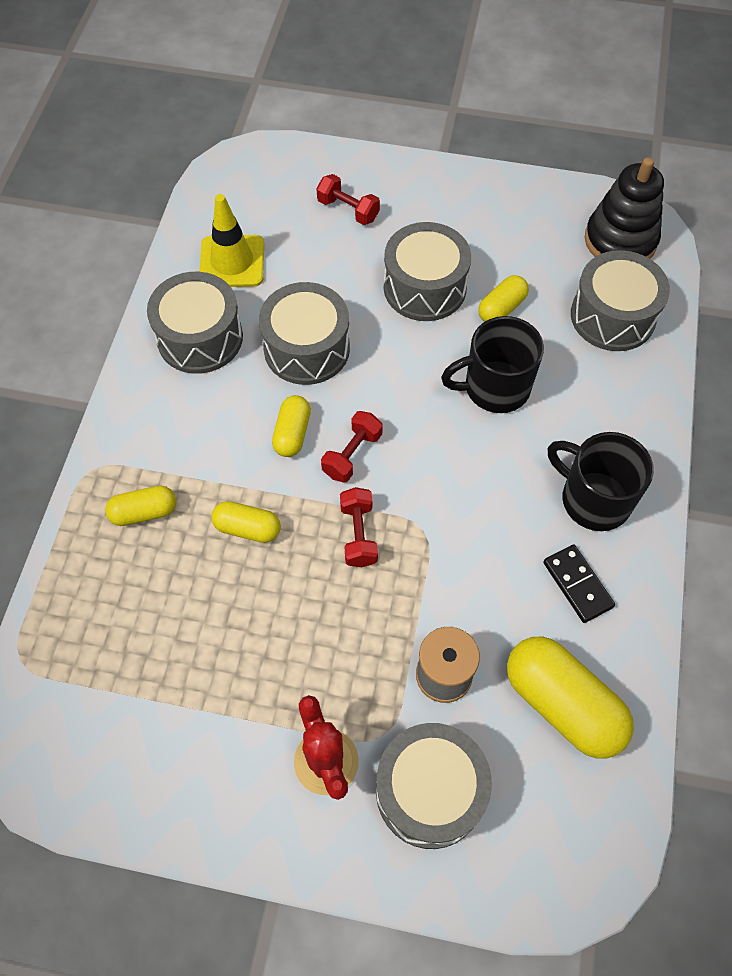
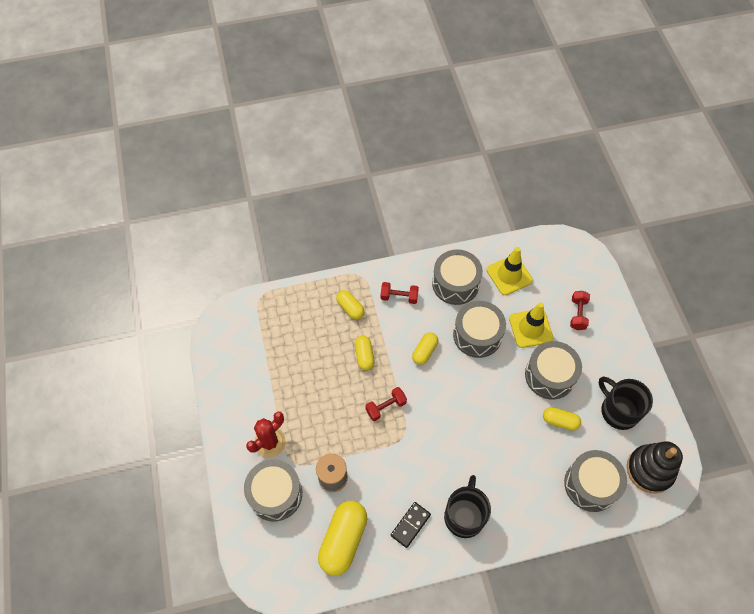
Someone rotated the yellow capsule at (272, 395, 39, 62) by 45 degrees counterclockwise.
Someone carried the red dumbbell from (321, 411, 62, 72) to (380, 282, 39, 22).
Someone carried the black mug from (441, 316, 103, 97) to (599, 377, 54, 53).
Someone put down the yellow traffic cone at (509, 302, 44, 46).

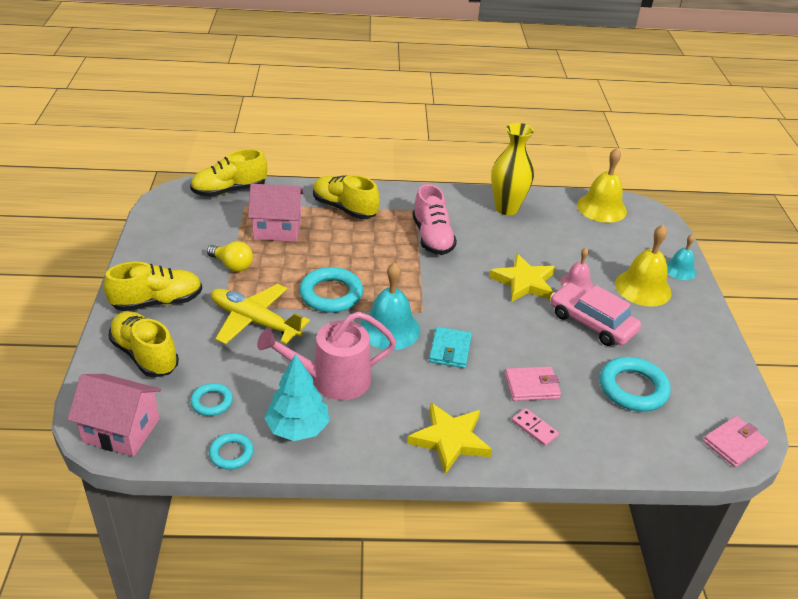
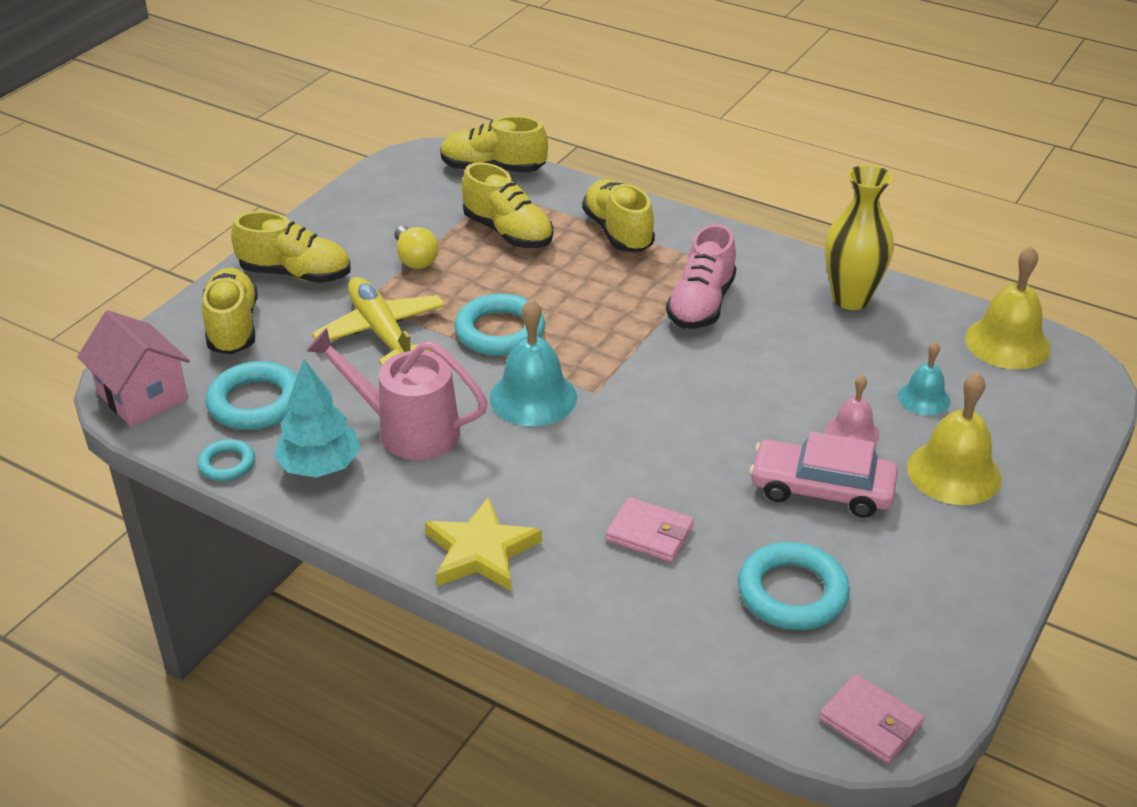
Someone scaled the turquoise ring at (190, 383, 43, 33) by 1.78.
Someone swapped the pink house at (248, 184, 56, 58) for the yellow shoe at (462, 162, 91, 86).
Someone took away the turquoise wallet at (429, 327, 43, 41).
Someone took away the yellow star at (489, 254, 66, 48).
Someone took away the pink domino at (512, 408, 47, 38).
Someone rotated the pink car at (550, 283, 91, 63) by 60 degrees counterclockwise.
Someone carried the turquoise bell from (666, 234, 30, 46) to (898, 342, 52, 73).
Someone rotated the pink wallet at (703, 416, 65, 51) by 45 degrees clockwise.

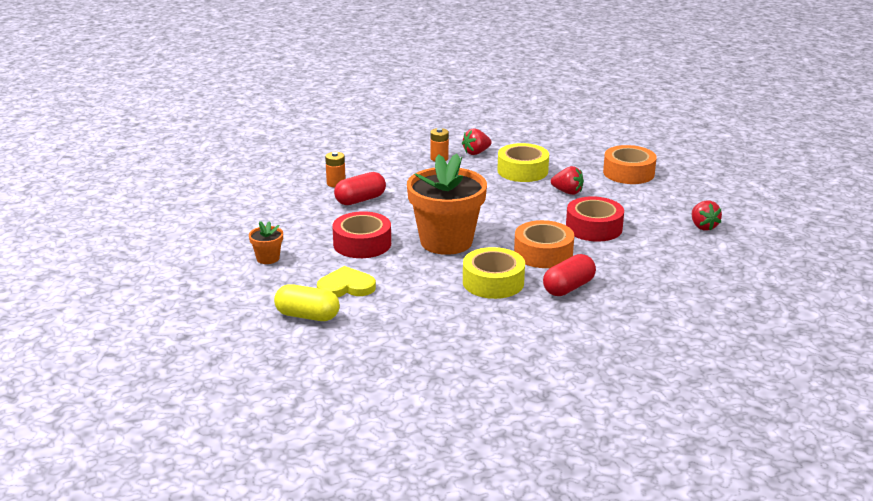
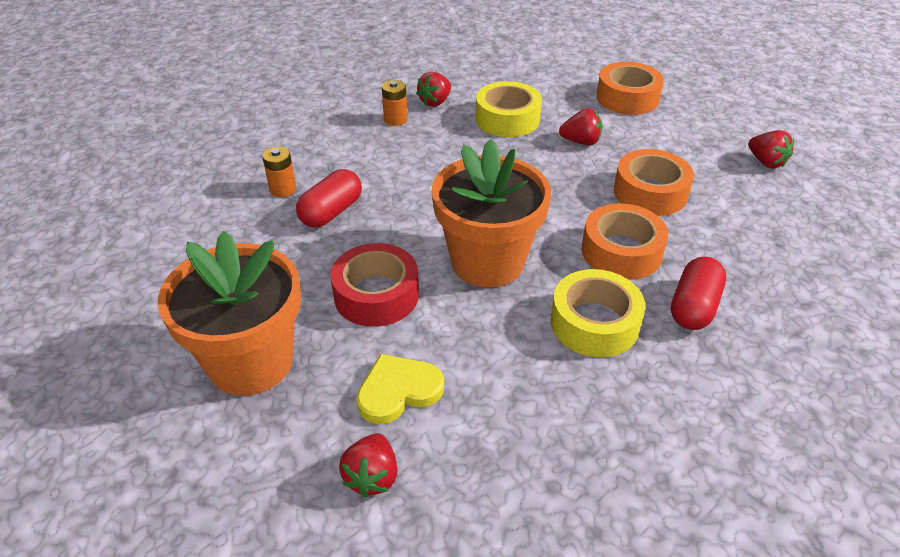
Someone scaled the orange flower pot at (249, 221, 34, 43) by 2.37.
Someone swapped the yellow capsule at (274, 284, 66, 37) for the red strawberry at (339, 433, 59, 65).
Someone repainted the red tape at (566, 196, 58, 46), which became the orange tape at (614, 149, 80, 67).

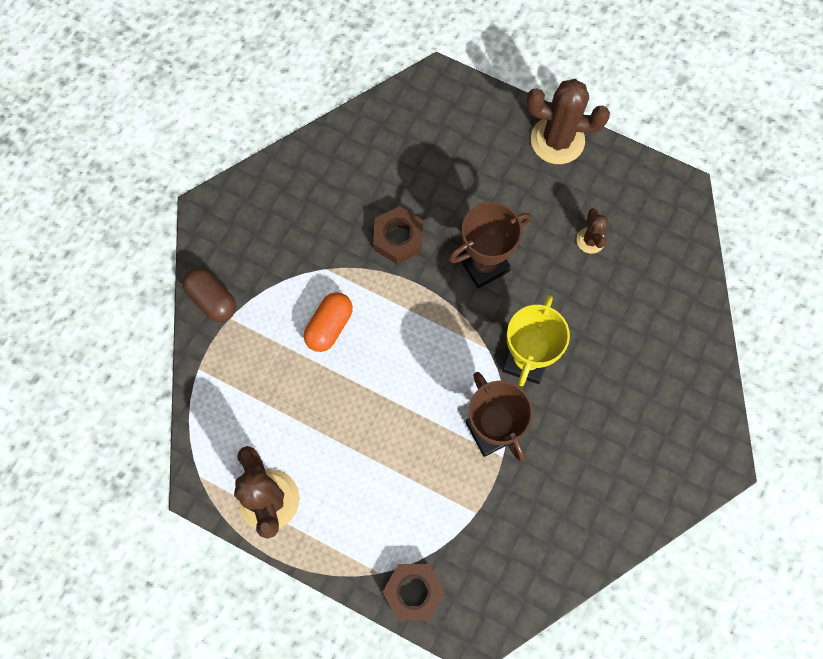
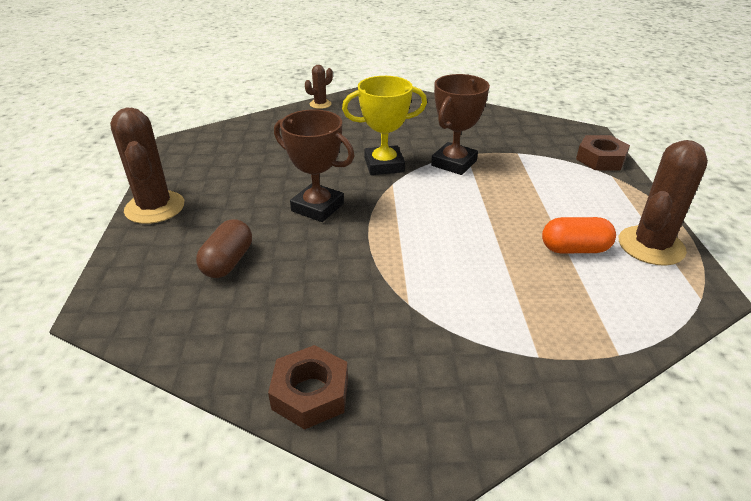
Someone carried the brown capsule from (182, 268, 54, 54) to (196, 219, 56, 59).
Someone carried the orange capsule from (304, 292, 49, 60) to (542, 217, 74, 36).
Someone carried the brown nut from (373, 206, 50, 58) to (268, 345, 80, 85).
Someone carried the brown cactus from (577, 208, 31, 46) to (305, 65, 28, 44).

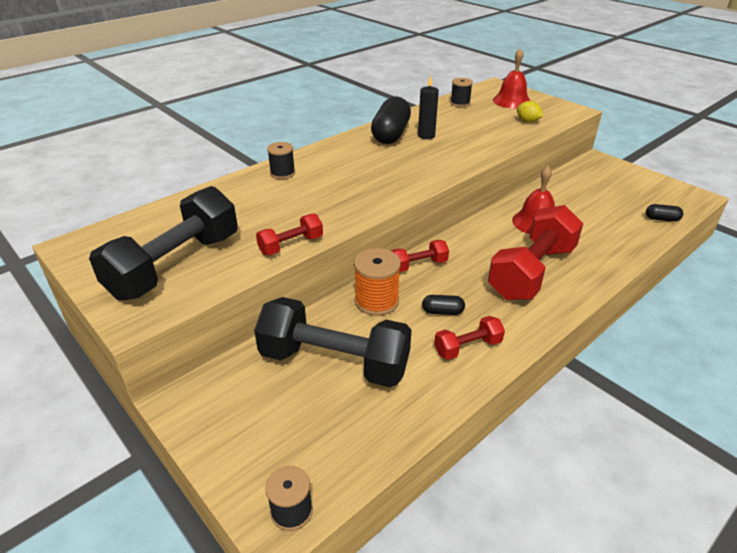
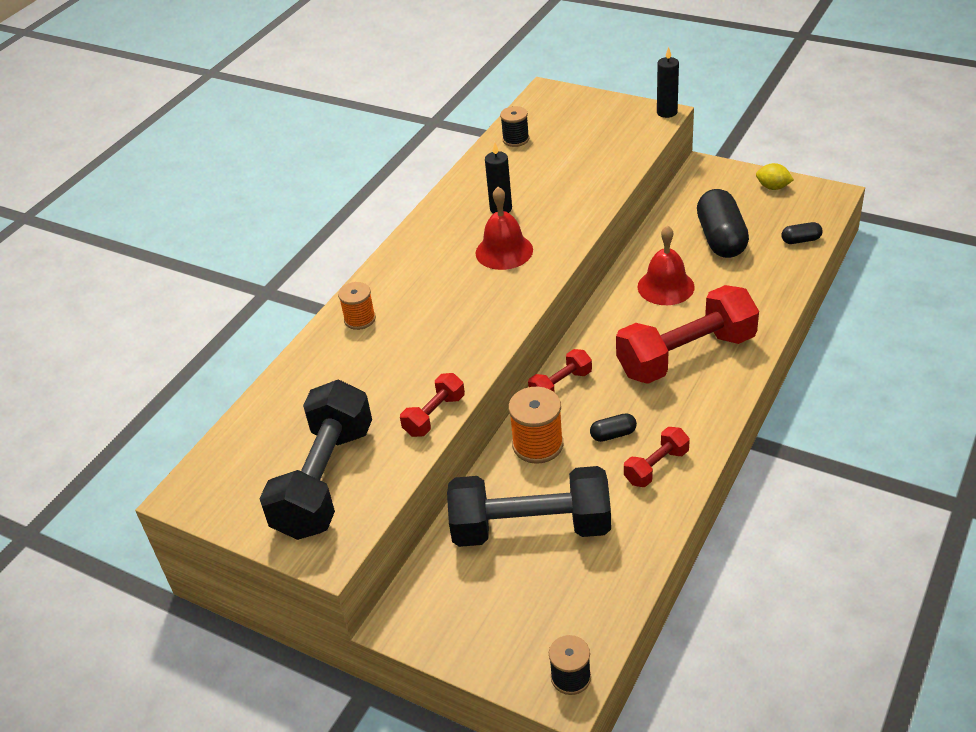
Someone repainted the black spool at (267, 142, 28, 37), which became the orange spool at (338, 282, 38, 48).
Someone carried the black capsule from (371, 96, 40, 48) to (697, 189, 52, 69).
Someone rotated the red dumbbell at (488, 205, 96, 95) by 45 degrees clockwise.
Someone carried the red bell from (493, 48, 37, 61) to (475, 187, 58, 83).
Someone carried the yellow lemon from (517, 101, 26, 22) to (756, 163, 38, 27).
Someone put down the black candle at (657, 47, 22, 71).

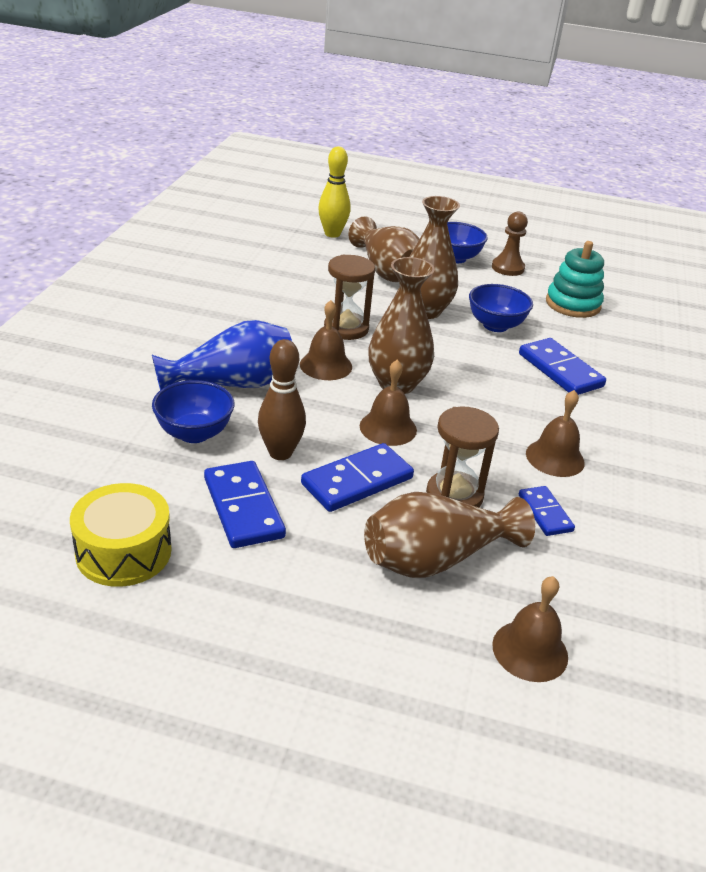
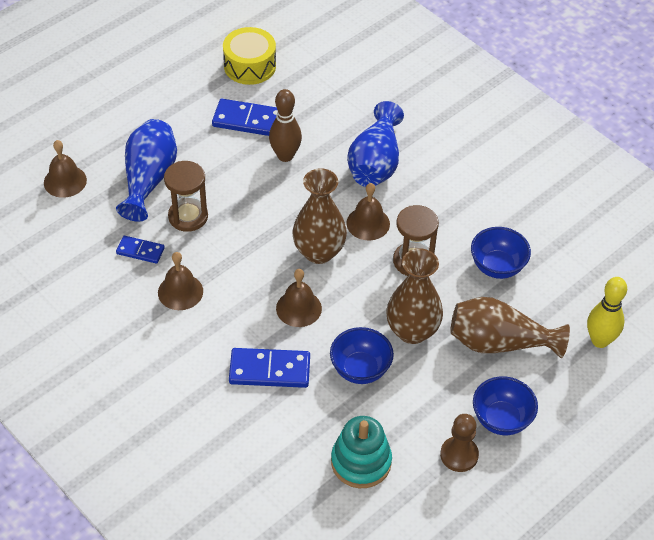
Someone carried the blue bowl from (152, 380, 82, 63) to (471, 227, 60, 52).
Someone took away the blue domino at (301, 443, 113, 69).
Someone carried the brown bell from (360, 360, 57, 86) to (276, 269, 46, 58).
Someone repainted the brown vase at (364, 492, 171, 86), which became the blue vase at (116, 119, 61, 103).

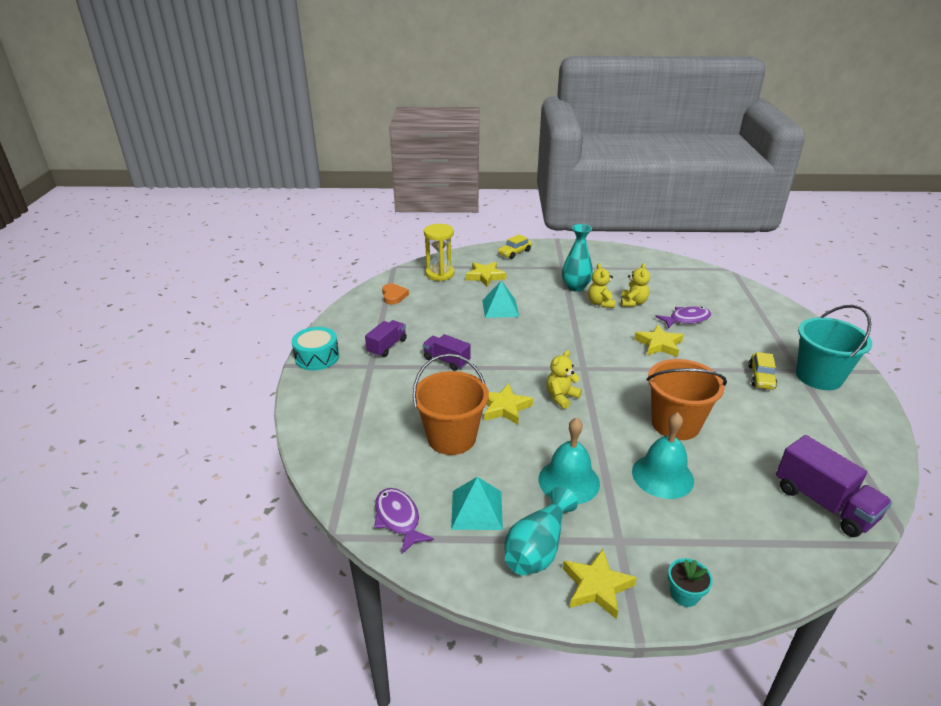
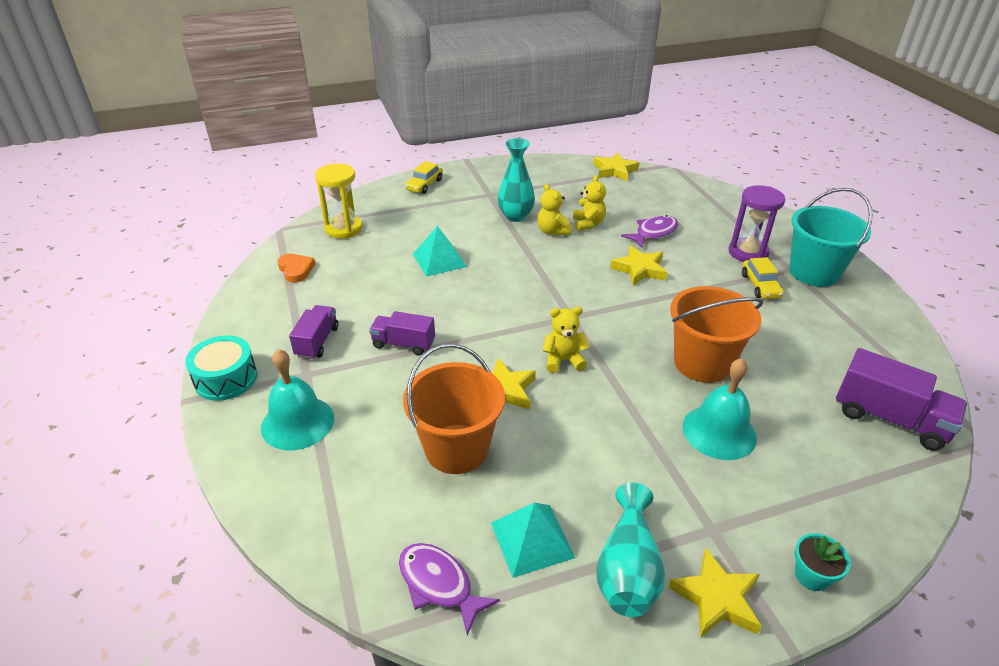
Someone carried the yellow star from (465, 262, 42, 25) to (593, 153, 46, 28).
Someone carried the turquoise bell from (538, 418, 62, 86) to (261, 349, 73, 101).
Someone rotated the yellow teddy bear at (546, 350, 36, 59) by 60 degrees clockwise.
Someone put down the purple hourglass at (729, 185, 56, 77).

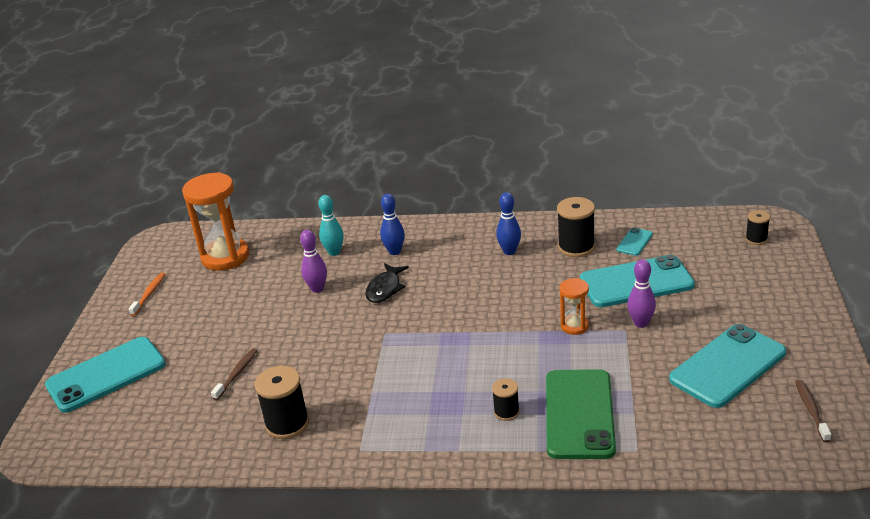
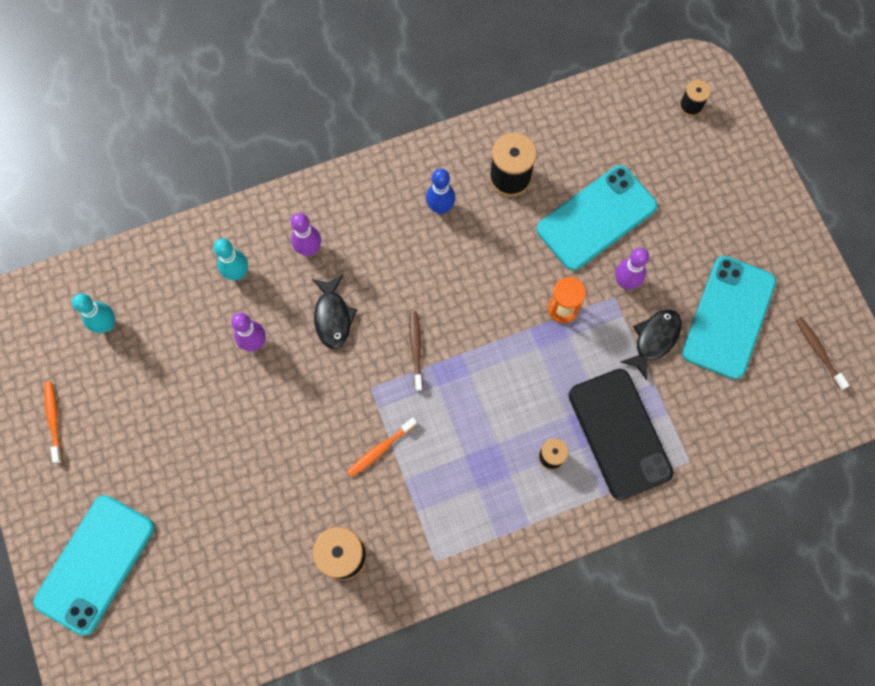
Someone swapped the orange hourglass at (182, 172, 67, 99) for the turquoise bowling pin at (72, 293, 43, 40).
Someone carried the brown toothbrush from (211, 348, 47, 52) to (409, 311, 14, 80).
Someone repainted the blue bowling pin at (380, 194, 25, 61), which became the purple bowling pin at (291, 213, 30, 43).
Someone repainted the green phone at (546, 369, 70, 90), which became the black phone at (568, 369, 106, 131).
Someone took away the turquoise phone at (617, 227, 36, 29).
Someone put down the orange toothbrush at (347, 417, 70, 60).
Someone put down the black fish at (621, 309, 61, 71).

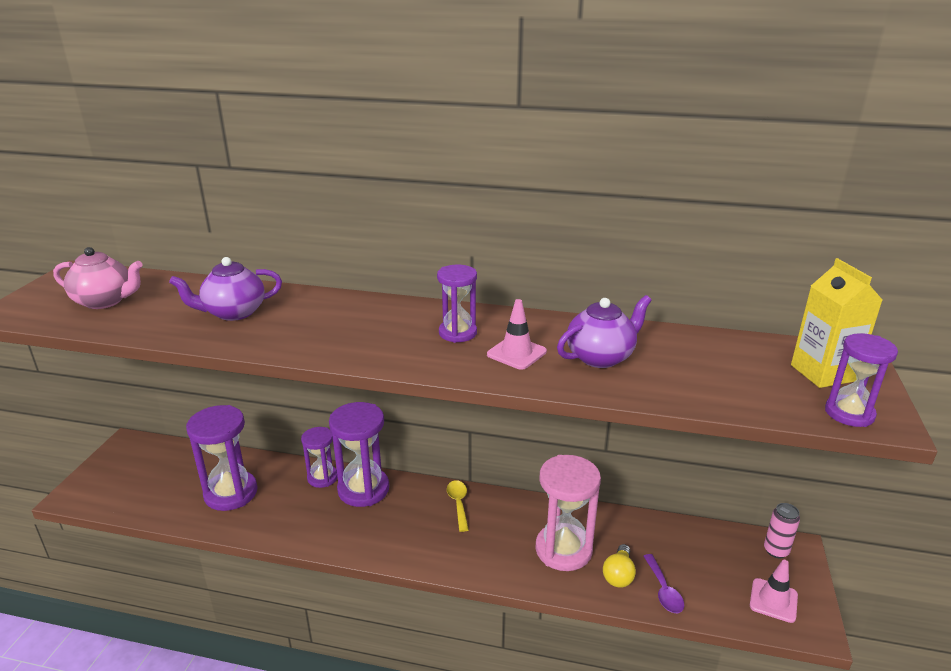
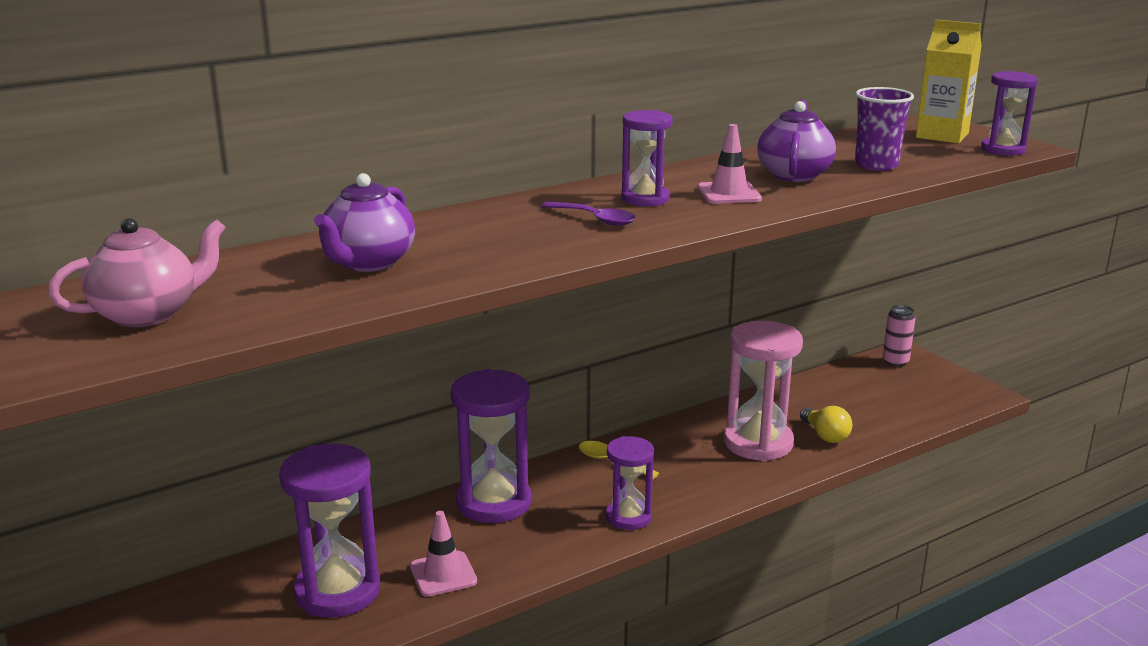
Someone carried the purple hourglass from (301, 427, 37, 61) to (606, 436, 48, 94).
Someone carried the purple spoon from (643, 554, 41, 59) to (541, 202, 95, 24).
Someone carried the pink traffic cone from (750, 560, 48, 63) to (410, 511, 67, 86).
Someone put down the purple cup at (855, 87, 59, 84).

